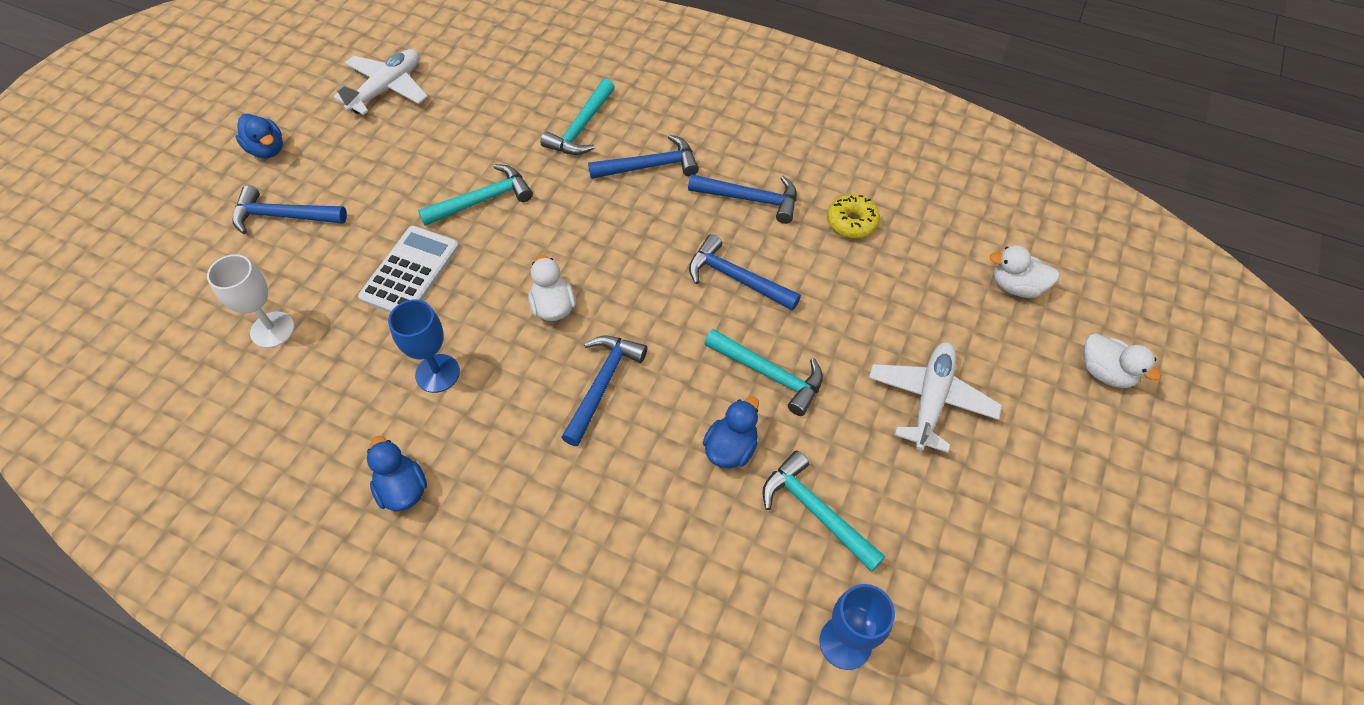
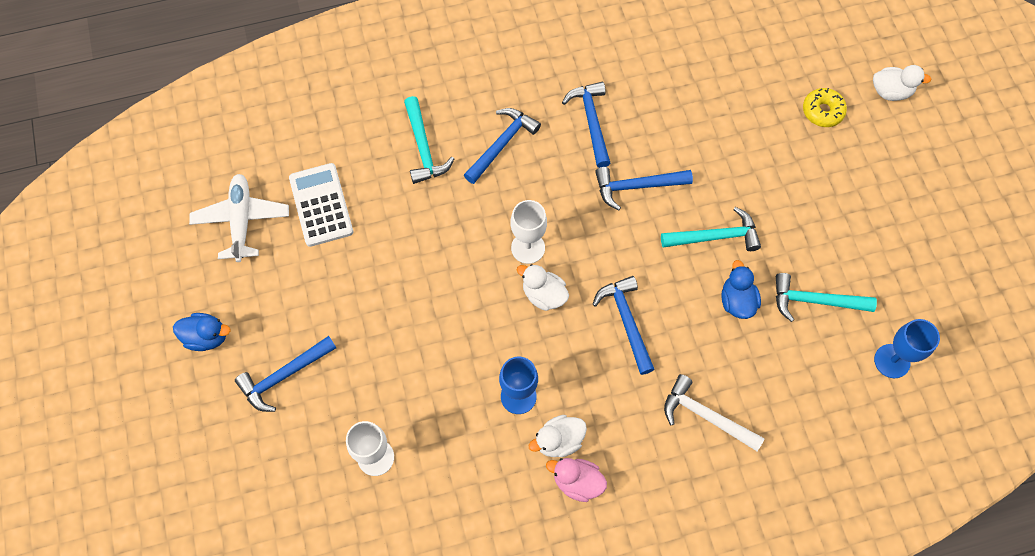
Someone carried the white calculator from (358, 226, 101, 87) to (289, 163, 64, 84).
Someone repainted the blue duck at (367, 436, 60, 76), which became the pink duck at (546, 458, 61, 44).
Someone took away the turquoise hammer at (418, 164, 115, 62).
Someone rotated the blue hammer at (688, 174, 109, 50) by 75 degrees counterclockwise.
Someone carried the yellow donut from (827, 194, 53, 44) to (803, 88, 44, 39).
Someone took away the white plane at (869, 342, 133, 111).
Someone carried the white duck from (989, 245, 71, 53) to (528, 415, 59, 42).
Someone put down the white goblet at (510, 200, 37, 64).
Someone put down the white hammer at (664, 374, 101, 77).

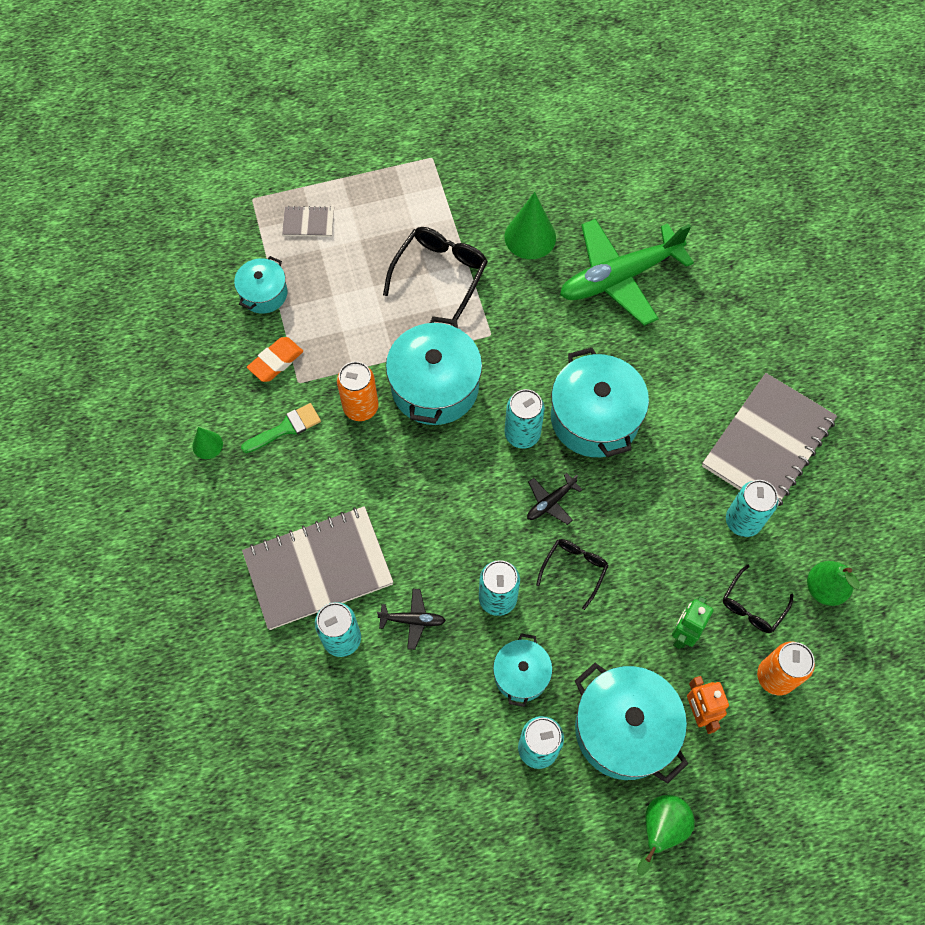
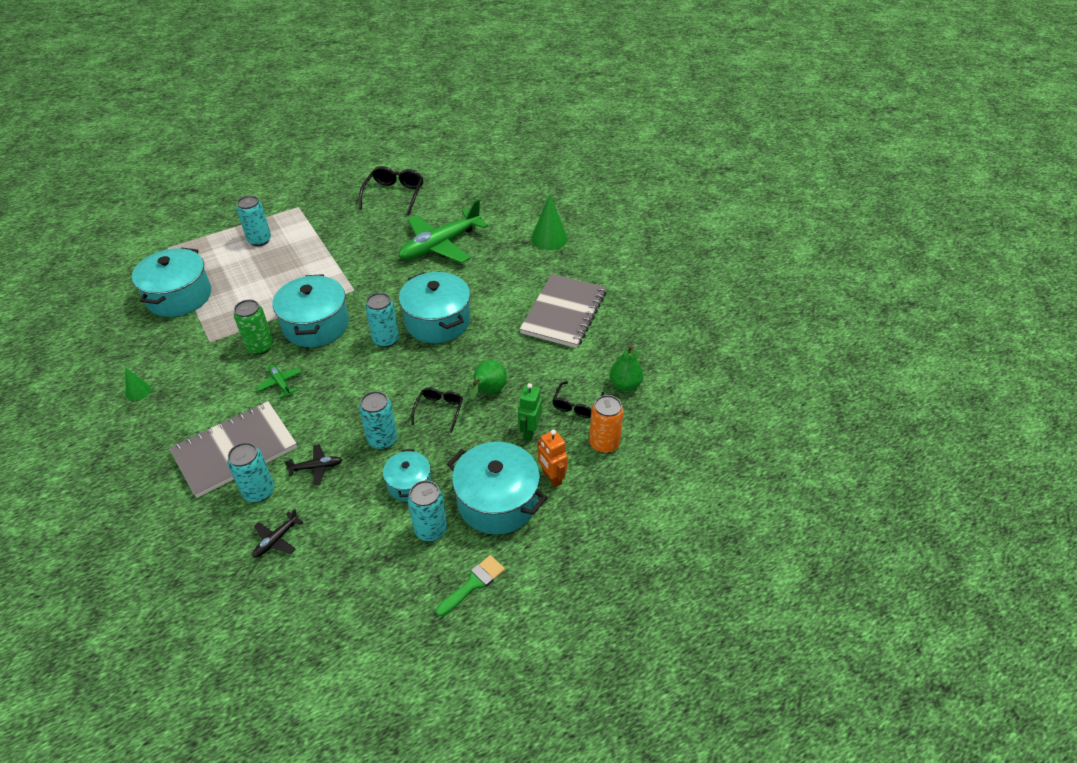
Someone scaled the turquoise pot at (234, 256, 53, 58) by 1.78.
Someone carried the green brush from (241, 403, 80, 50) to (436, 555, 69, 61).
Someone took away the orange eraser at (247, 337, 56, 45).
Someone took away the grey notebook at (282, 206, 52, 31).
Someone repainted the orange can at (337, 362, 42, 59), which became the green can at (234, 300, 39, 55).
Someone carried the black glasses from (383, 227, 105, 99) to (359, 166, 65, 50).
Someone carried the green cone from (505, 192, 51, 67) to (531, 195, 37, 55).
Someone carried the black plane from (527, 473, 55, 52) to (252, 509, 51, 49).
Someone carried the green pear from (637, 795, 58, 80) to (470, 360, 37, 39).
Someone carried the turquoise can from (726, 480, 52, 57) to (237, 196, 34, 50).
Someone put down the green plane at (257, 364, 45, 34).

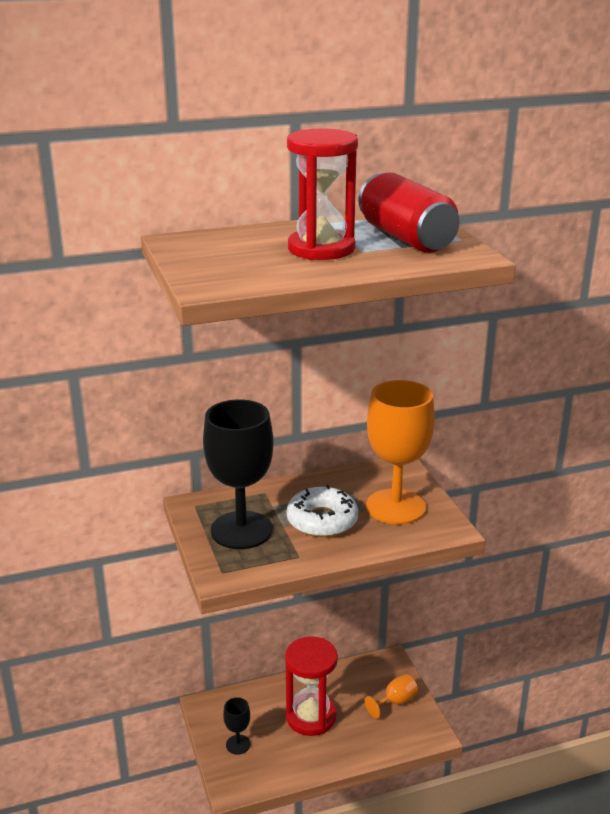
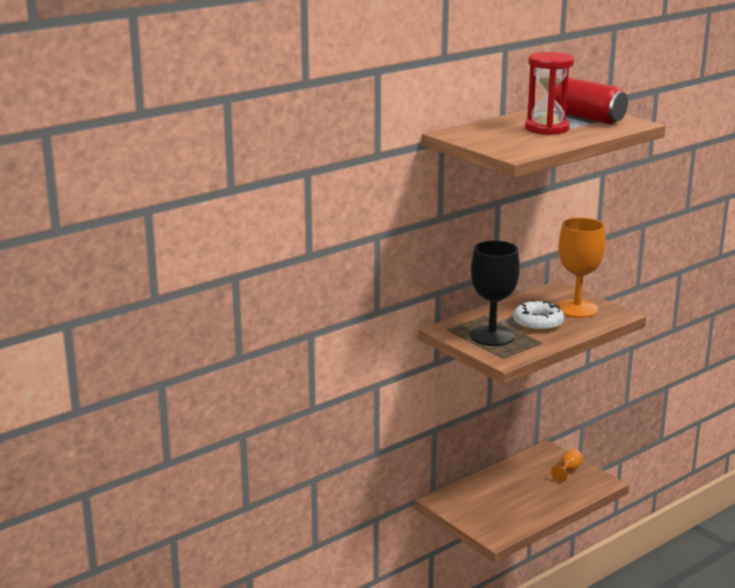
Someone took away the black goblet at (223, 697, 27, 58).
Someone took away the red hourglass at (285, 636, 53, 100).

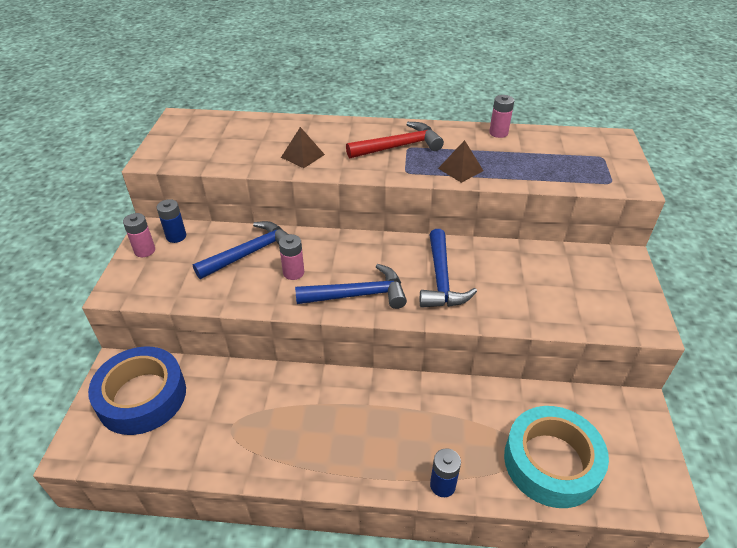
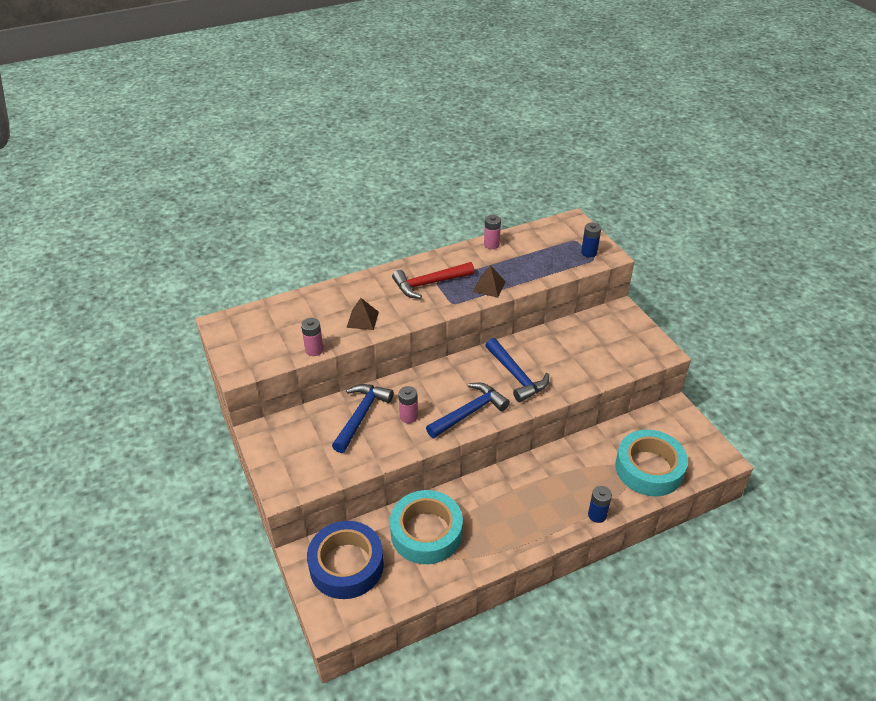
Someone carried the pink battery from (123, 213, 32, 44) to (301, 318, 23, 38).
Someone carried the blue battery from (157, 199, 29, 44) to (581, 223, 20, 34).
Someone rotated the red hammer at (346, 122, 98, 37) by 150 degrees counterclockwise.
Someone put down the turquoise tape at (390, 490, 73, 74).

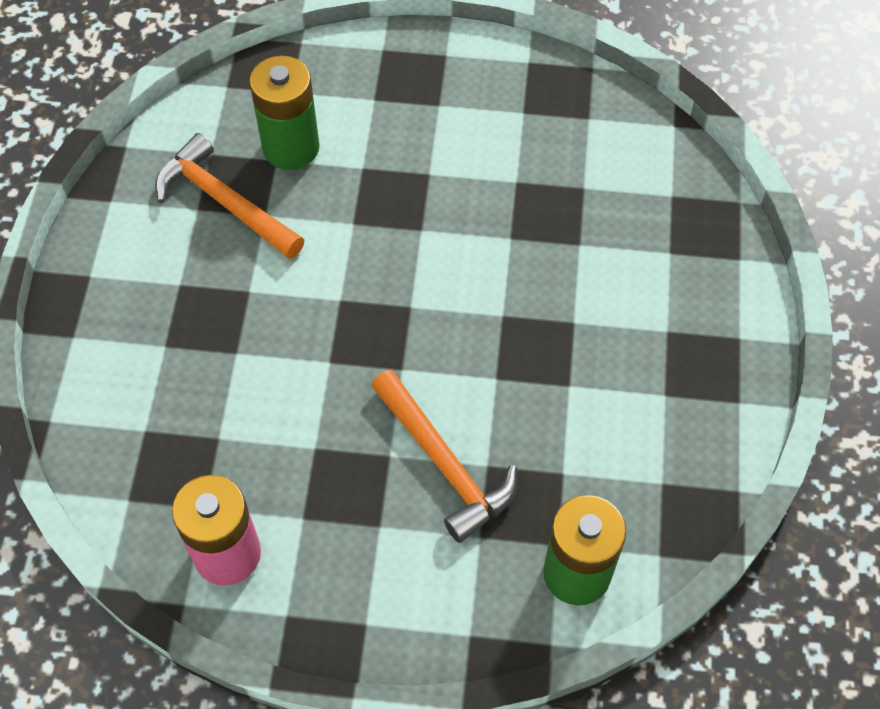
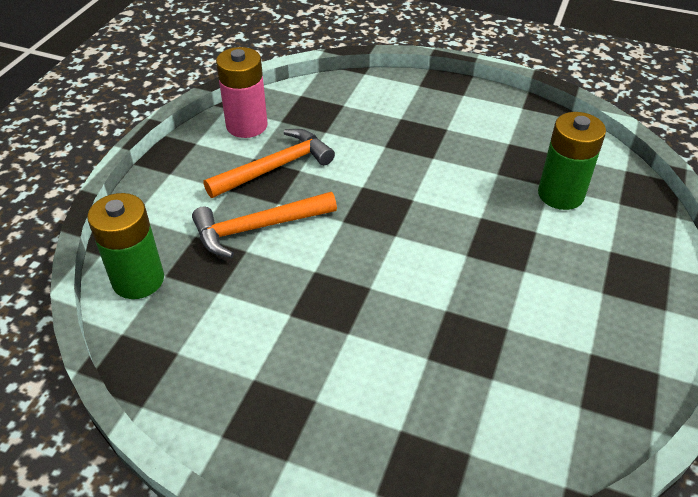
Someone carried the orange hammer from (155, 133, 149, 126) to (204, 129, 131, 69).

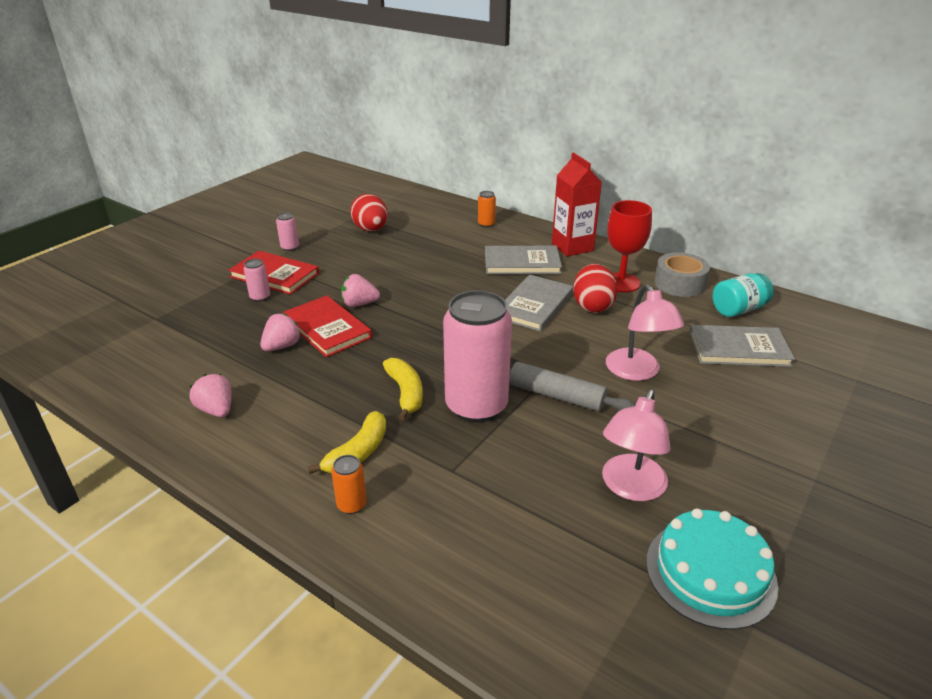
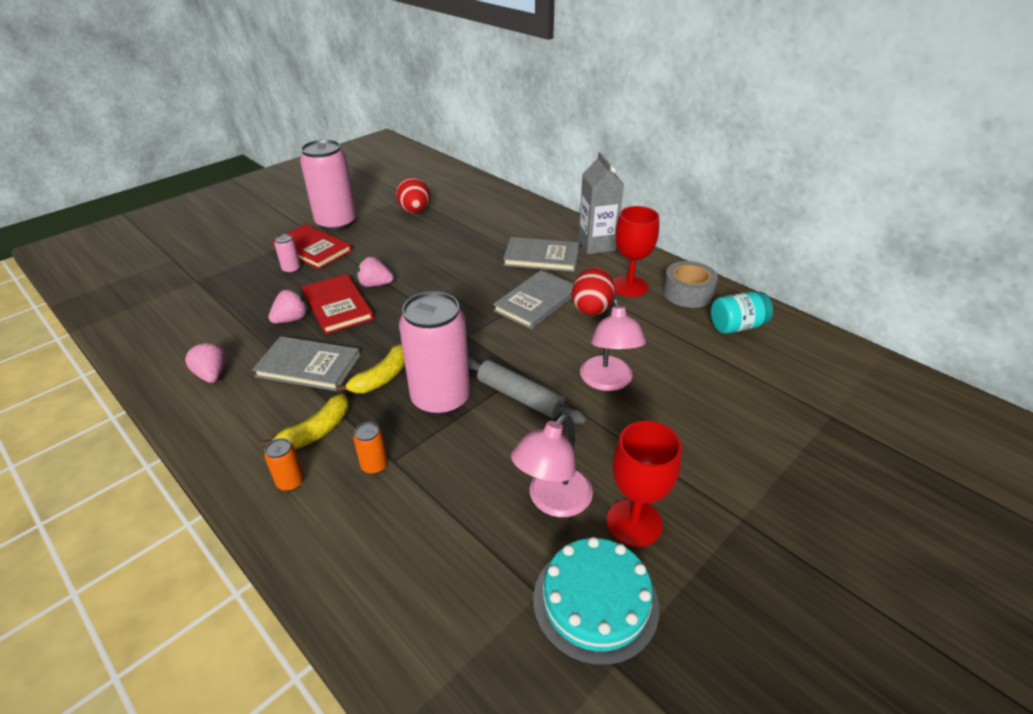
Someone scaled the pink can at (276, 212, 23, 39) by 2.45.
Someone rotated the yellow banana at (383, 358, 40, 62) by 45 degrees clockwise.
Someone carried the orange can from (478, 191, 18, 36) to (353, 422, 35, 52).
Someone repainted the red carton at (552, 152, 50, 105), which became the grey carton at (578, 152, 46, 102).
Someone carried the grey book from (689, 325, 106, 42) to (252, 336, 108, 55).
Someone put down the red goblet at (607, 421, 75, 126).

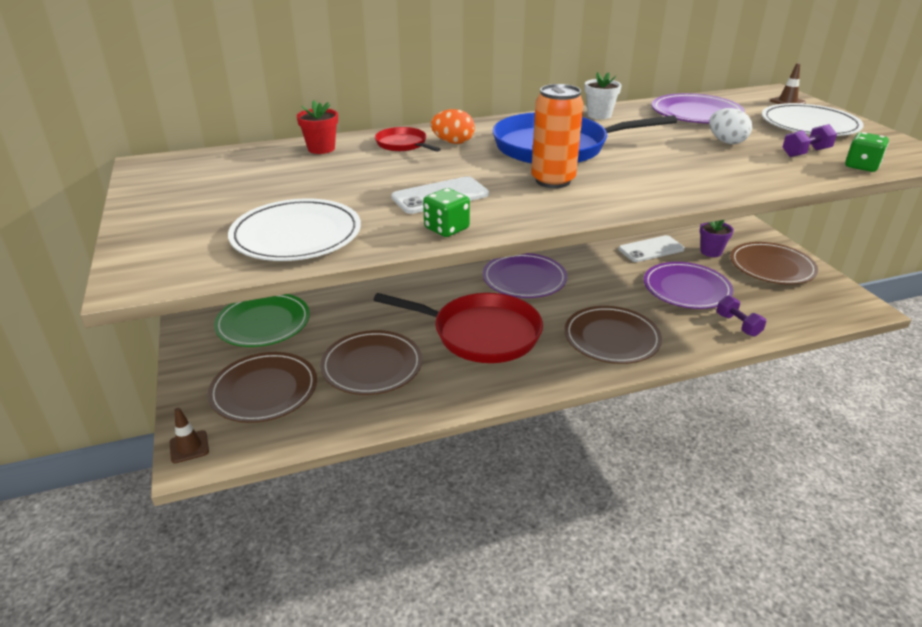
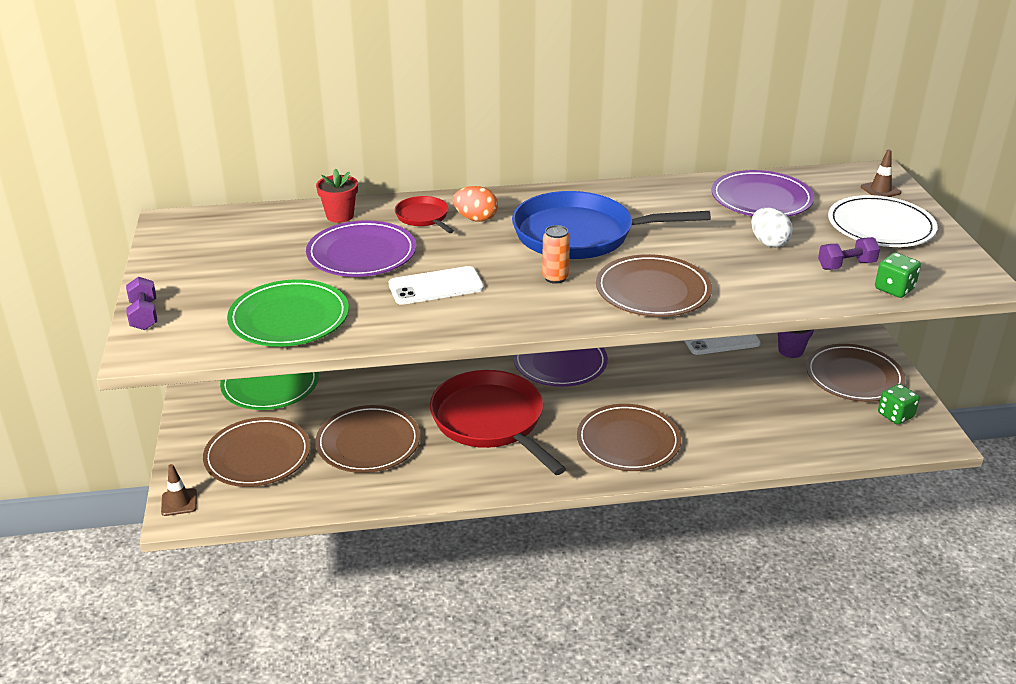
Someone repainted the white plate at (228, 198, 133, 63), which became the green plate at (227, 279, 122, 68).
Someone rotated the red pan at (374, 293, 169, 70) by 150 degrees counterclockwise.
Someone carried the green dice from (423, 188, 47, 49) to (878, 384, 42, 41).
Someone scaled the orange can at (531, 84, 53, 104) by 0.59.
Someone took away the white flower pot at (584, 71, 38, 48).
Someone carried the purple plate from (644, 262, 89, 47) to (306, 220, 110, 57).
Someone carried the purple dumbbell from (717, 295, 49, 42) to (126, 277, 31, 53).
Someone put down the brown plate at (596, 254, 116, 63).

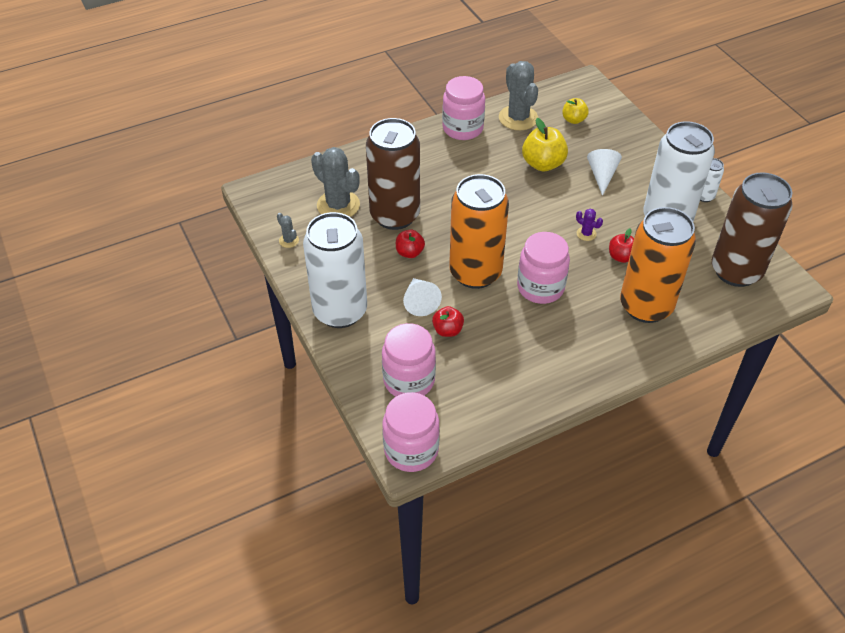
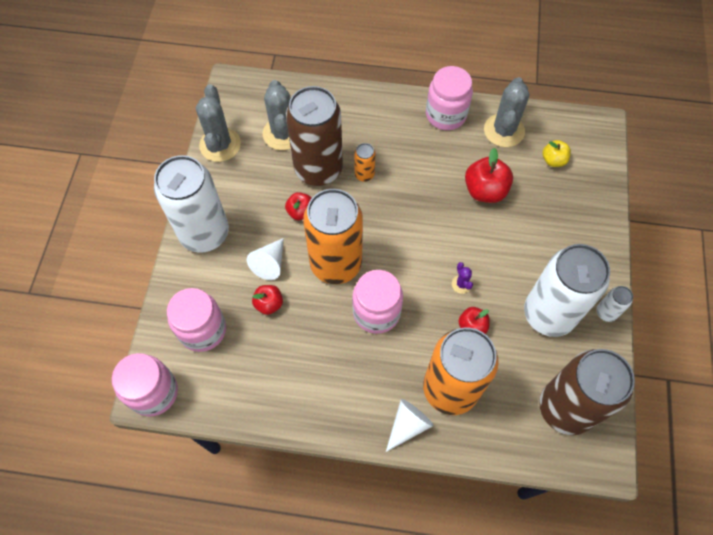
Someone scaled the grey cactus at (277, 213, 22, 35) by 2.23.
Someone repainted the yellow apple at (522, 118, 46, 54), which became the red apple at (465, 148, 48, 55).
Someone carried the white cone from (587, 149, 35, 47) to (386, 399, 48, 53).
Someone put down the orange can at (354, 143, 22, 39).

